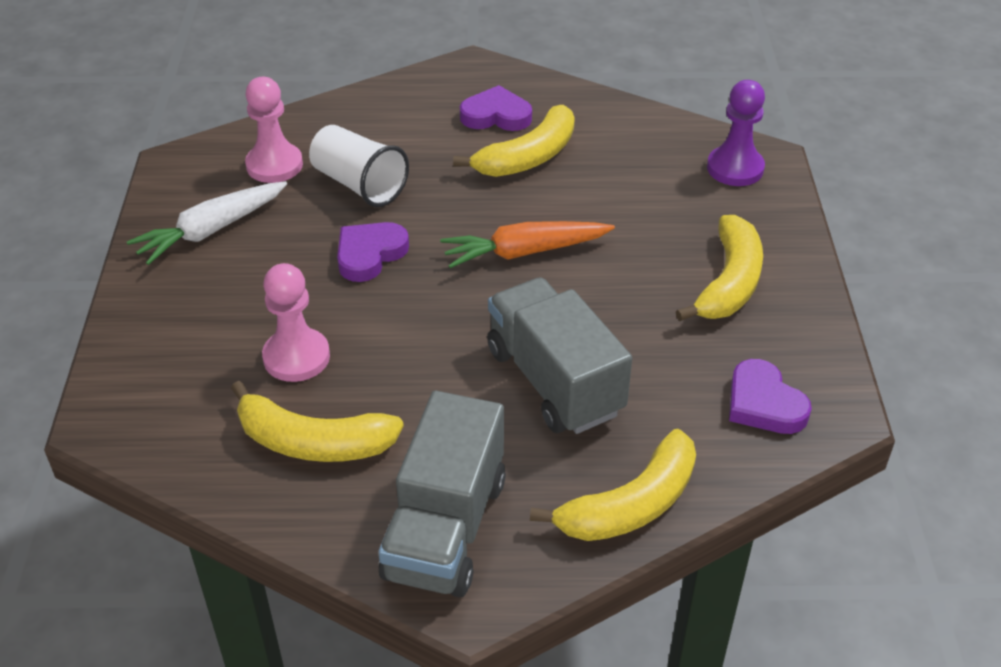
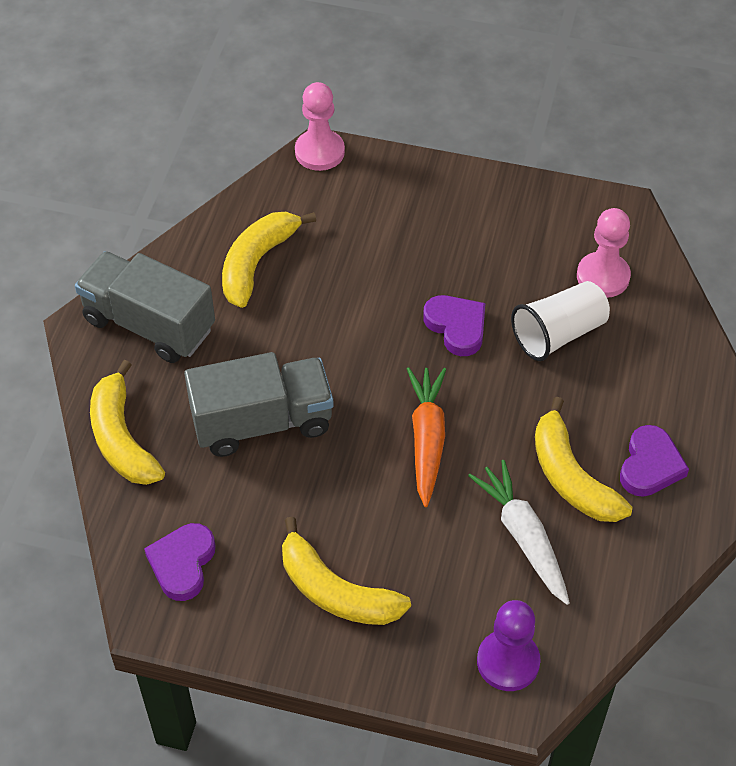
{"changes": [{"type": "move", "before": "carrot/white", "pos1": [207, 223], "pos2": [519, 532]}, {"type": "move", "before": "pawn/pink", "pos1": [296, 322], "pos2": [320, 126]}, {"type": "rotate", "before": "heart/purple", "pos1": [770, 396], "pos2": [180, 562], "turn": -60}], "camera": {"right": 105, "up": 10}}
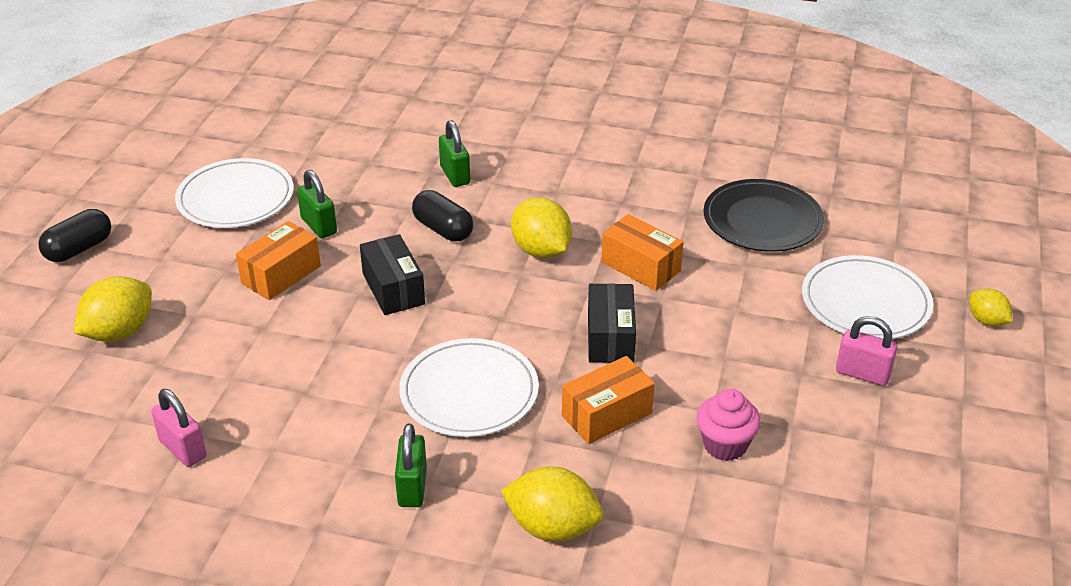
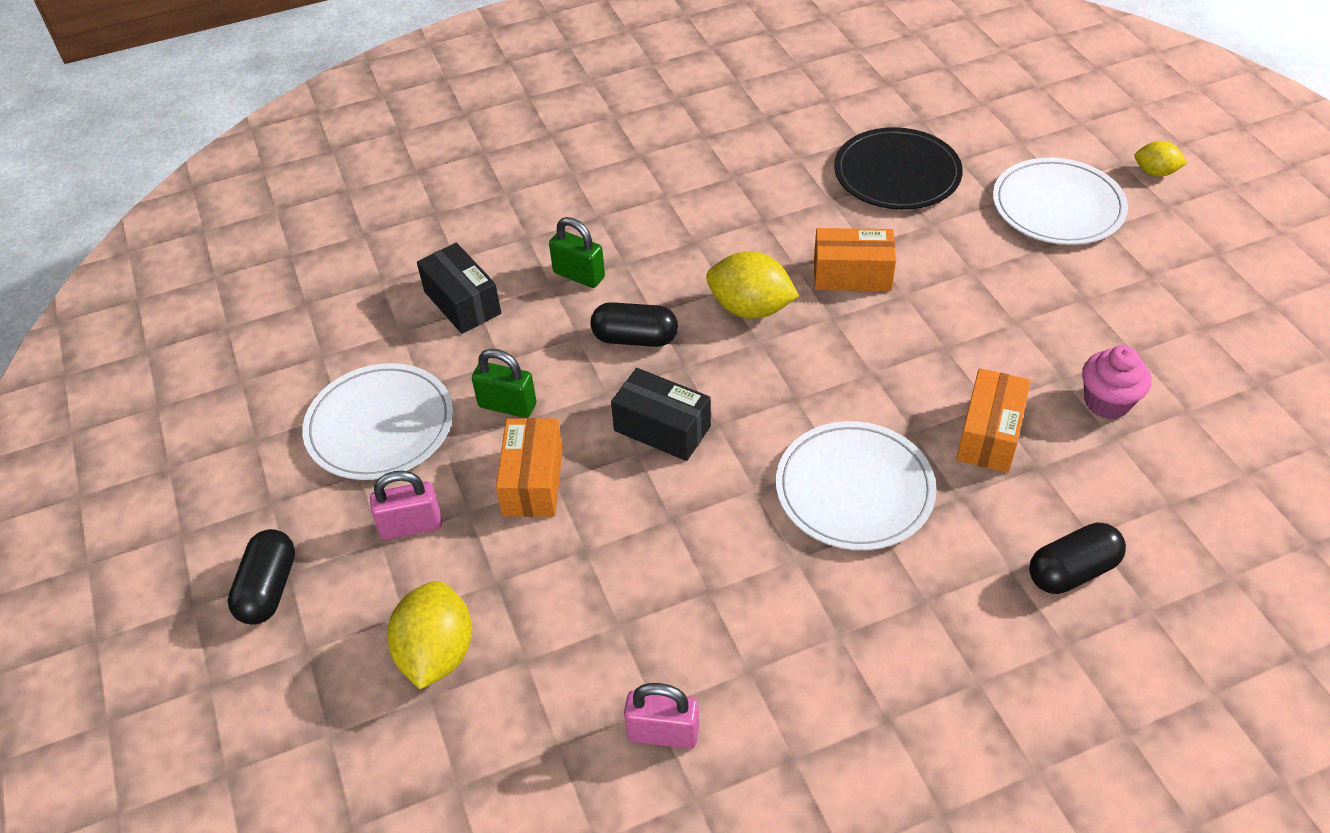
{"changes": [{"type": "move", "before": "box/black", "pos1": [612, 323], "pos2": [459, 288]}, {"type": "move", "before": "padlock/pink", "pos1": [867, 351], "pos2": [406, 505]}, {"type": "delete", "before": "padlock/green", "pos1": [411, 465]}, {"type": "replace", "before": "lemon/yellow", "after": "capsule/black", "pos1": [552, 504], "pos2": [1077, 558]}], "camera": {"right": -35, "up": 10}}
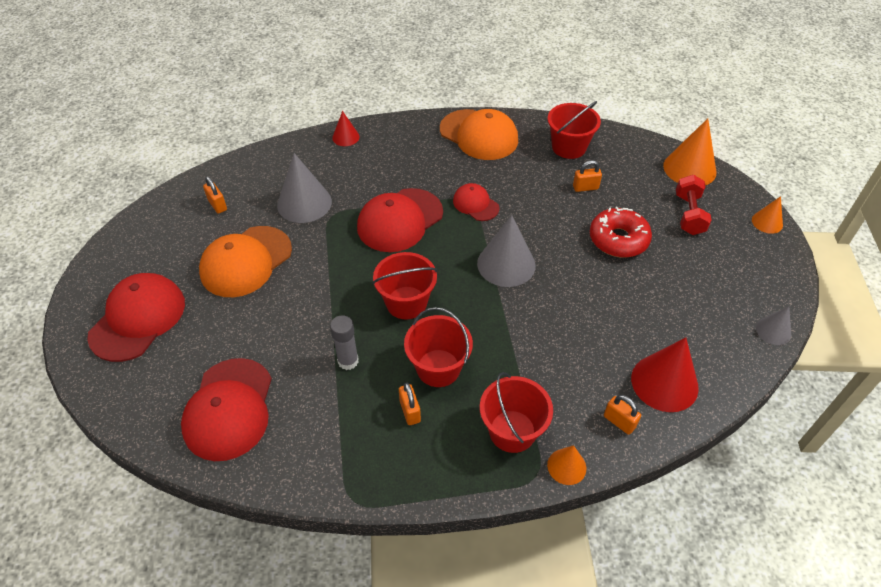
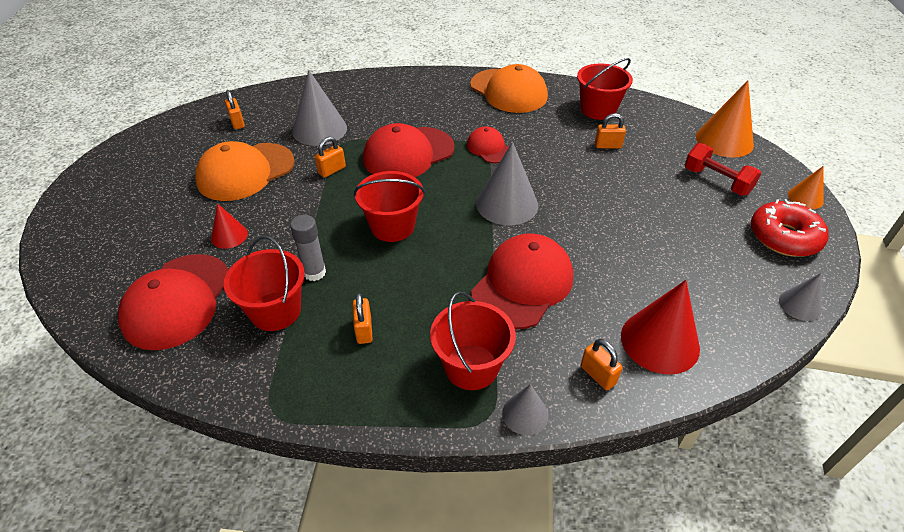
{"changes": [{"type": "move", "before": "cone/red", "pos1": [346, 128], "pos2": [229, 226]}, {"type": "rotate", "before": "dumbbell/red", "pos1": [694, 205], "pos2": [723, 169], "turn": -60}, {"type": "move", "before": "donut/red", "pos1": [621, 232], "pos2": [790, 228]}, {"type": "move", "before": "cap/red", "pos1": [136, 317], "pos2": [522, 281]}, {"type": "move", "before": "bucket/red", "pos1": [438, 347], "pos2": [264, 283]}, {"type": "recolor", "before": "cone/orange", "after": "cone/grey", "pos1": [566, 465], "pos2": [525, 409]}, {"type": "insert", "after": "padlock/orange", "pos2": [330, 157]}], "camera": {"right": 10, "up": -5}}
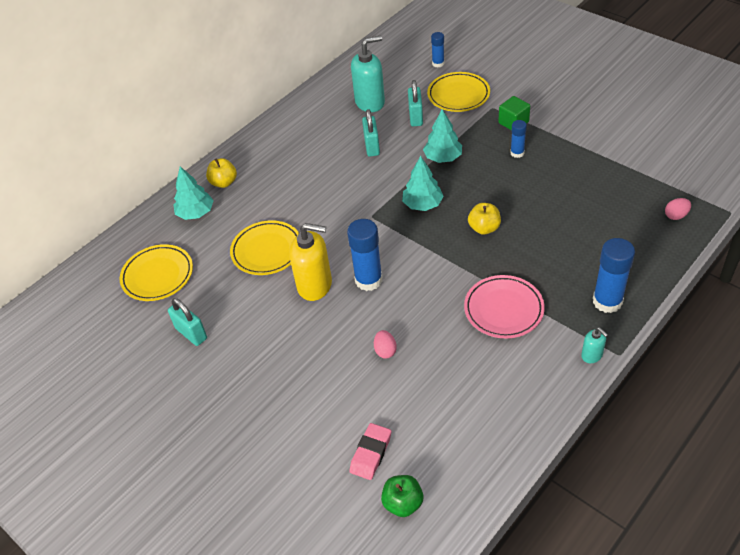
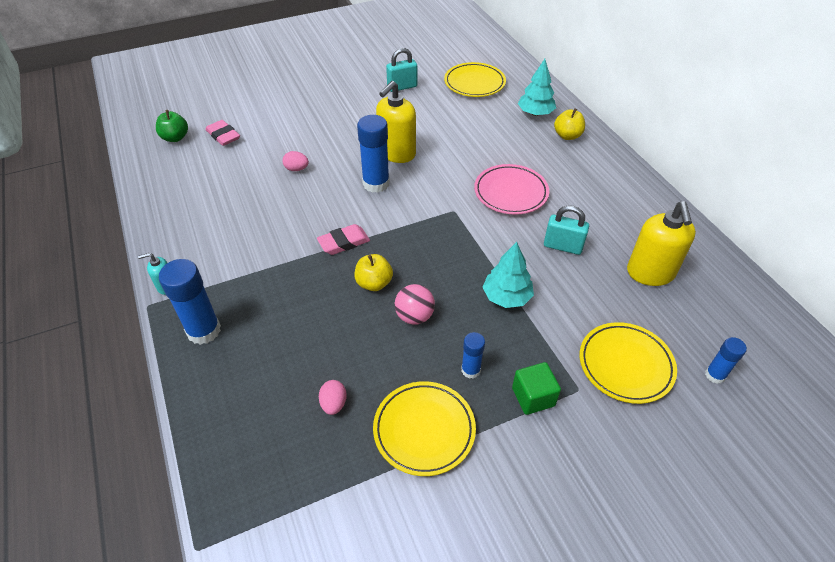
{"changes": [{"type": "recolor", "before": "soap dispenser/turquoise", "after": "soap dispenser/yellow", "pos1": [368, 73], "pos2": [661, 243]}, {"type": "delete", "before": "padlock/turquoise", "pos1": [415, 103]}, {"type": "delete", "before": "tree/turquoise", "pos1": [423, 183]}, {"type": "move", "before": "egg/pink", "pos1": [678, 209], "pos2": [333, 397]}, {"type": "move", "before": "plate/yellow", "pos1": [264, 247], "pos2": [424, 428]}, {"type": "move", "before": "plate/pink", "pos1": [504, 306], "pos2": [511, 189]}, {"type": "insert", "after": "eraser/pink", "pos2": [343, 239]}, {"type": "insert", "after": "ball/pink", "pos2": [415, 304]}], "camera": {"right": 110, "up": 0}}
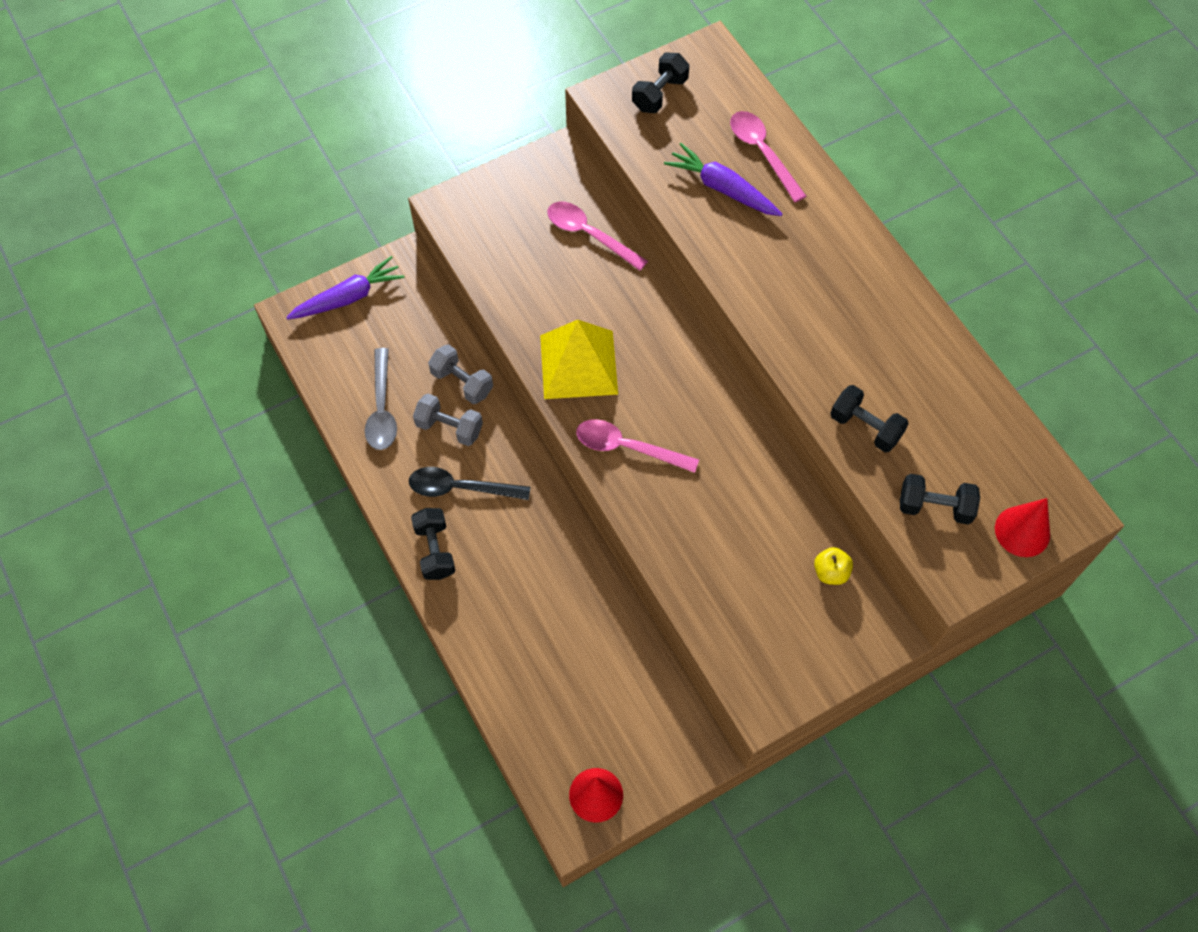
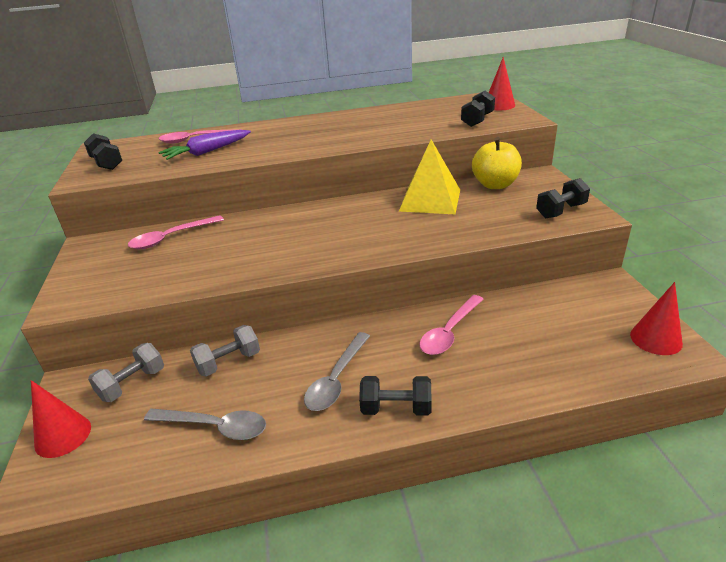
{"changes": [{"type": "replace", "before": "carrot/purple", "after": "cone/red", "pos1": [345, 288], "pos2": [61, 419]}, {"type": "move", "before": "pyramid/yellow", "pos1": [579, 359], "pos2": [429, 177]}, {"type": "move", "before": "dumbbell/black", "pos1": [869, 418], "pos2": [563, 198]}, {"type": "move", "before": "dumbbell/grey", "pos1": [448, 420], "pos2": [126, 372]}, {"type": "move", "before": "spoon/pink", "pos1": [637, 446], "pos2": [451, 325]}, {"type": "recolor", "before": "spoon/black", "after": "spoon/grey", "pos1": [469, 483], "pos2": [337, 371]}, {"type": "resize", "before": "apple/yellow", "pos1": [833, 566], "pos2": [497, 163], "scale": 1.9}], "camera": {"right": -70, "up": -30}}
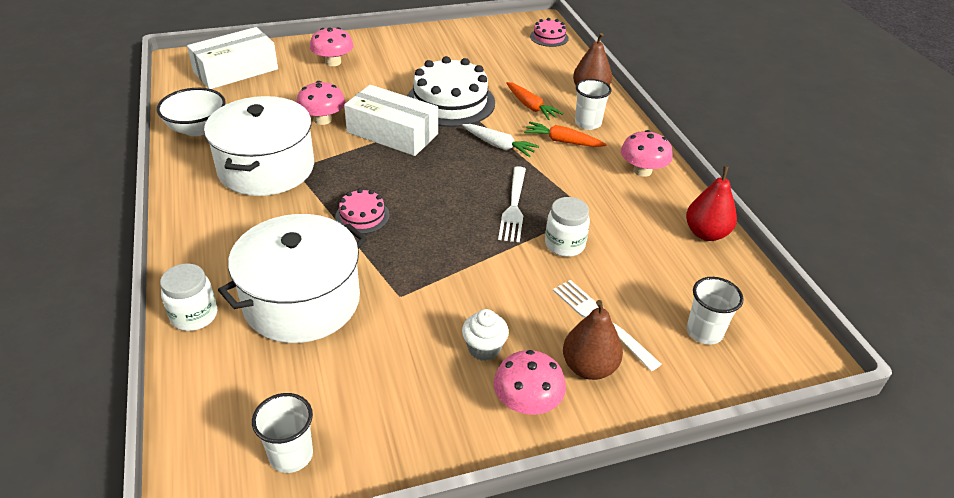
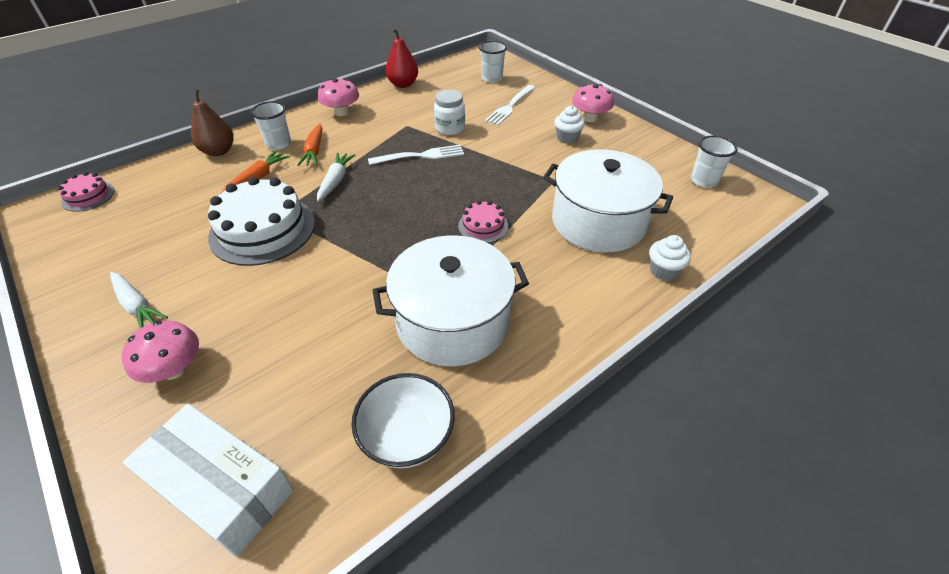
{"changes": [{"type": "delete", "before": "mushroom/pink", "pos1": [321, 103]}, {"type": "delete", "before": "box/white", "pos1": [391, 120]}, {"type": "replace", "before": "jar/white", "after": "cupcake/white", "pos1": [188, 297], "pos2": [670, 258]}, {"type": "delete", "before": "pear/brown", "pos1": [593, 340]}, {"type": "insert", "after": "carrot/white", "pos2": [139, 300]}], "camera": {"right": -110, "up": 5}}
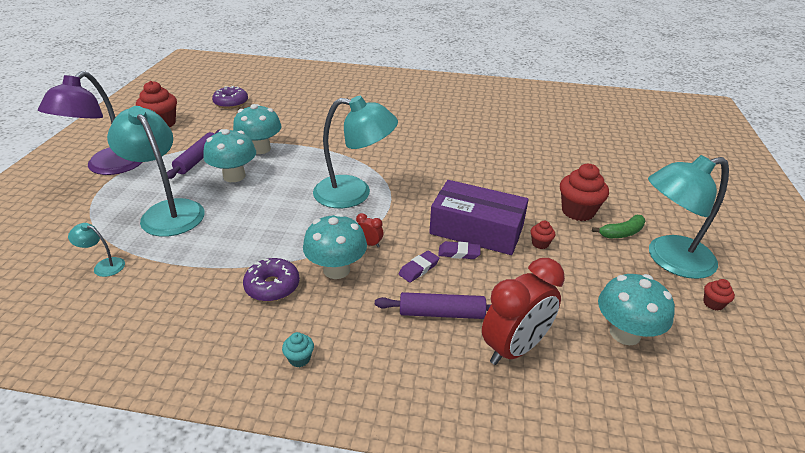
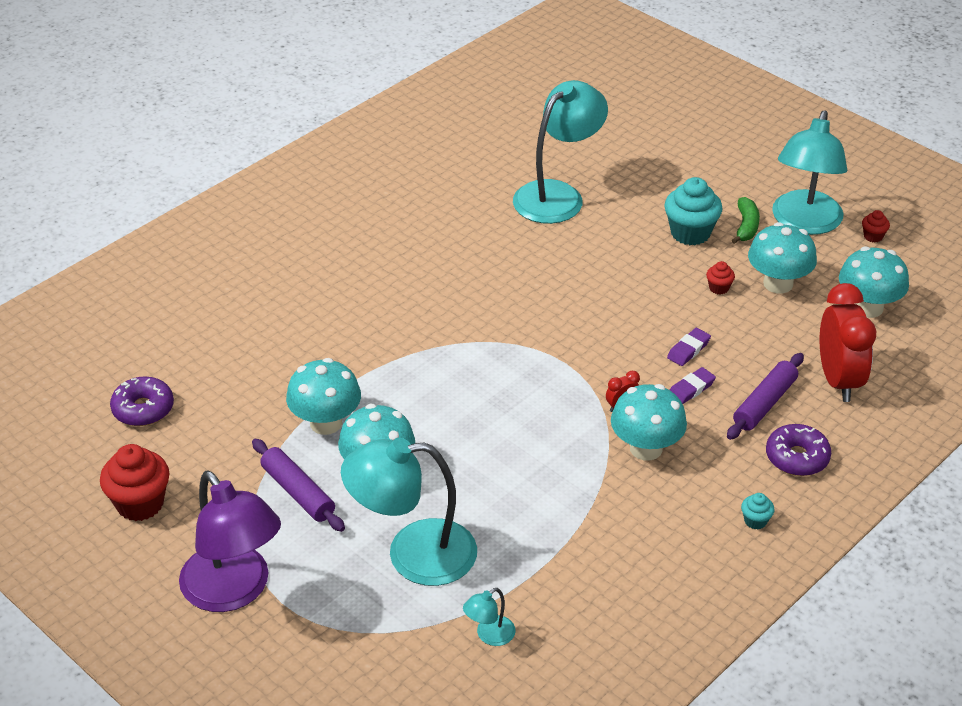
{"changes": [{"type": "move", "before": "lamp/turquoise", "pos1": [355, 152], "pos2": [560, 152]}, {"type": "recolor", "before": "cupcake/red", "after": "cupcake/turquoise", "pos1": [584, 192], "pos2": [693, 211]}, {"type": "delete", "before": "box/purple", "pos1": [479, 217]}, {"type": "rotate", "before": "eraser/purple", "pos1": [419, 266], "pos2": [693, 385], "turn": 60}, {"type": "move", "before": "donut/purple", "pos1": [271, 280], "pos2": [798, 450]}, {"type": "insert", "after": "mushroom/turquoise", "pos2": [782, 258]}], "camera": {"right": -55, "up": 5}}
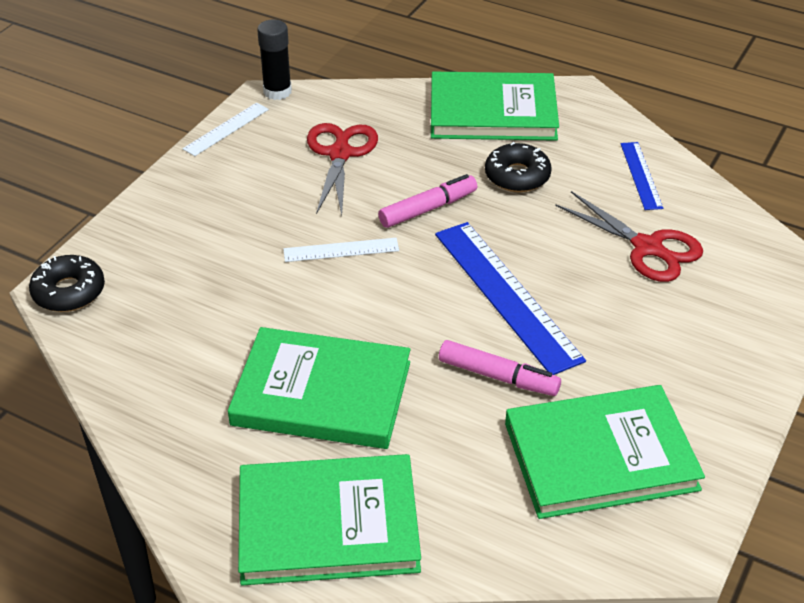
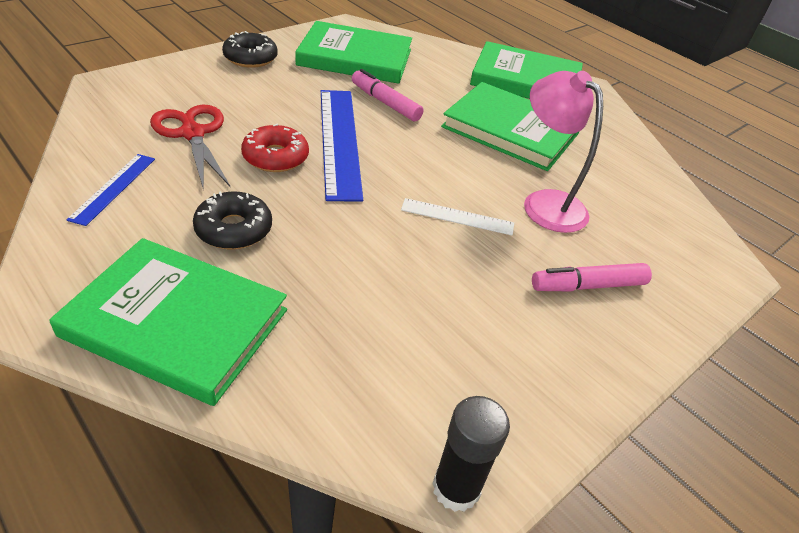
{"changes": [{"type": "delete", "before": "ruler/white", "pos1": [225, 129]}, {"type": "delete", "before": "scissors/red", "pos1": [342, 169]}, {"type": "move", "before": "marker/pink", "pos1": [427, 201], "pos2": [592, 277]}, {"type": "move", "before": "donut/black", "pos1": [67, 283], "pos2": [249, 49]}, {"type": "insert", "after": "lamp/pink", "pos2": [563, 152]}, {"type": "insert", "after": "donut/red", "pos2": [275, 148]}], "camera": {"right": -165, "up": 0}}
